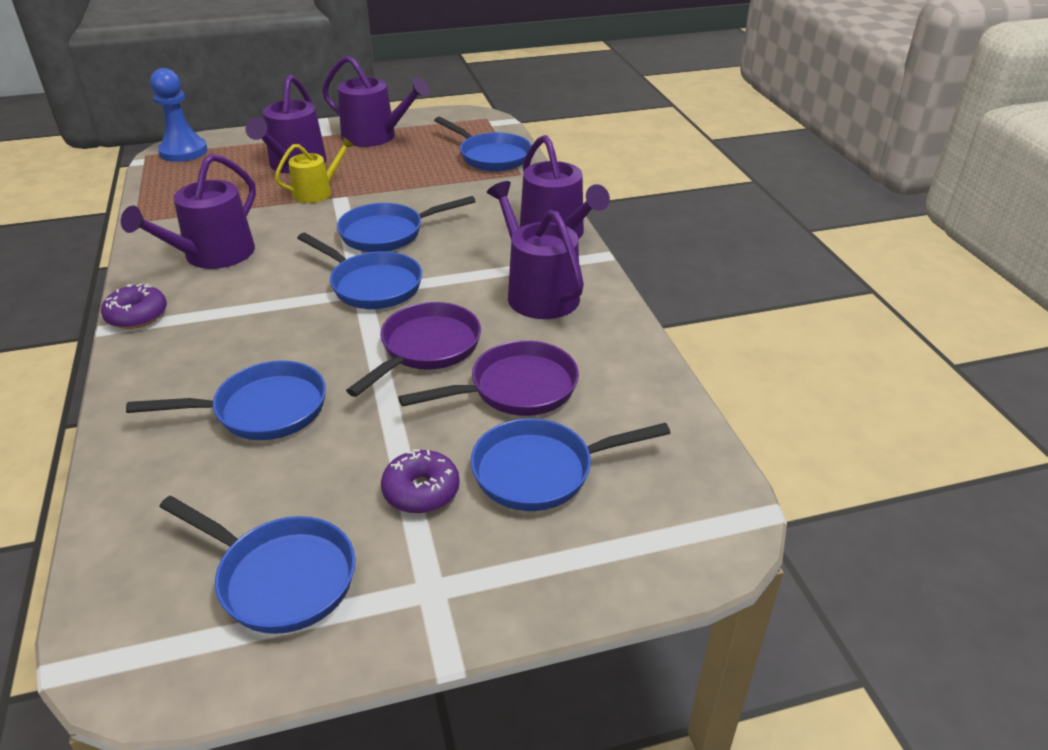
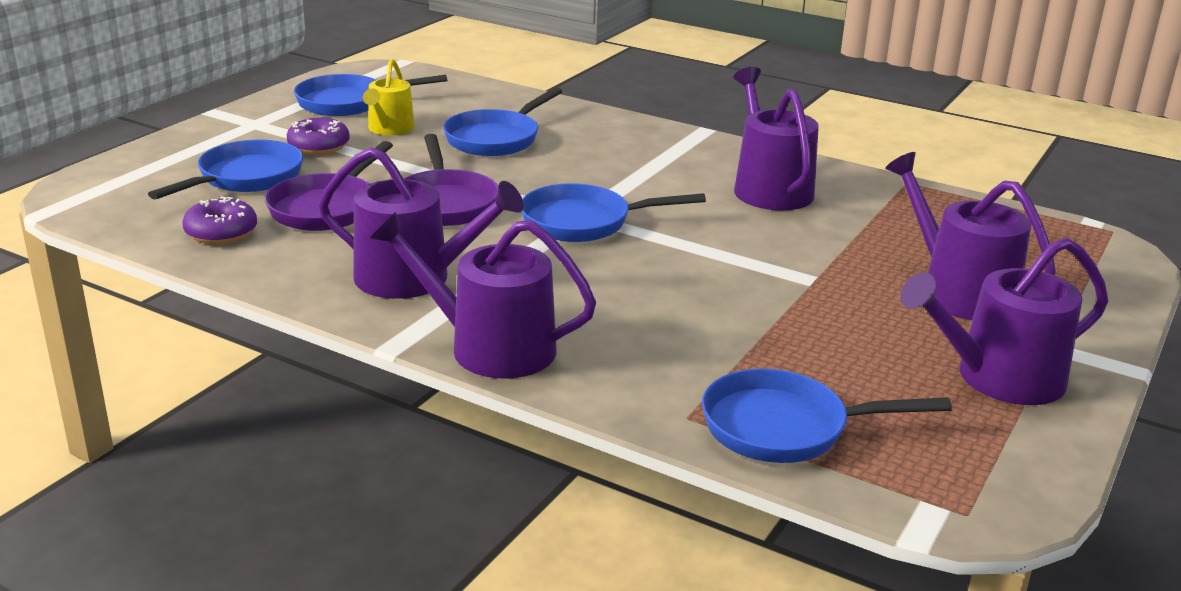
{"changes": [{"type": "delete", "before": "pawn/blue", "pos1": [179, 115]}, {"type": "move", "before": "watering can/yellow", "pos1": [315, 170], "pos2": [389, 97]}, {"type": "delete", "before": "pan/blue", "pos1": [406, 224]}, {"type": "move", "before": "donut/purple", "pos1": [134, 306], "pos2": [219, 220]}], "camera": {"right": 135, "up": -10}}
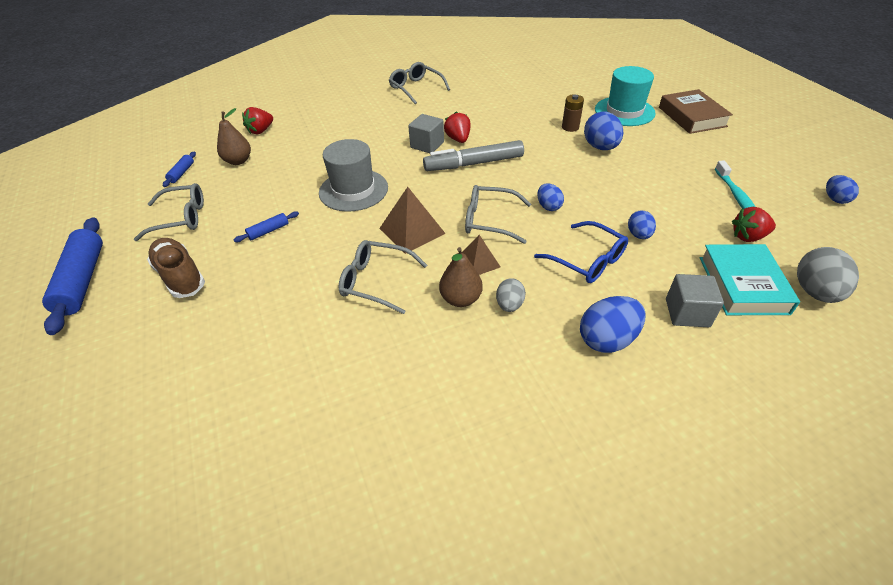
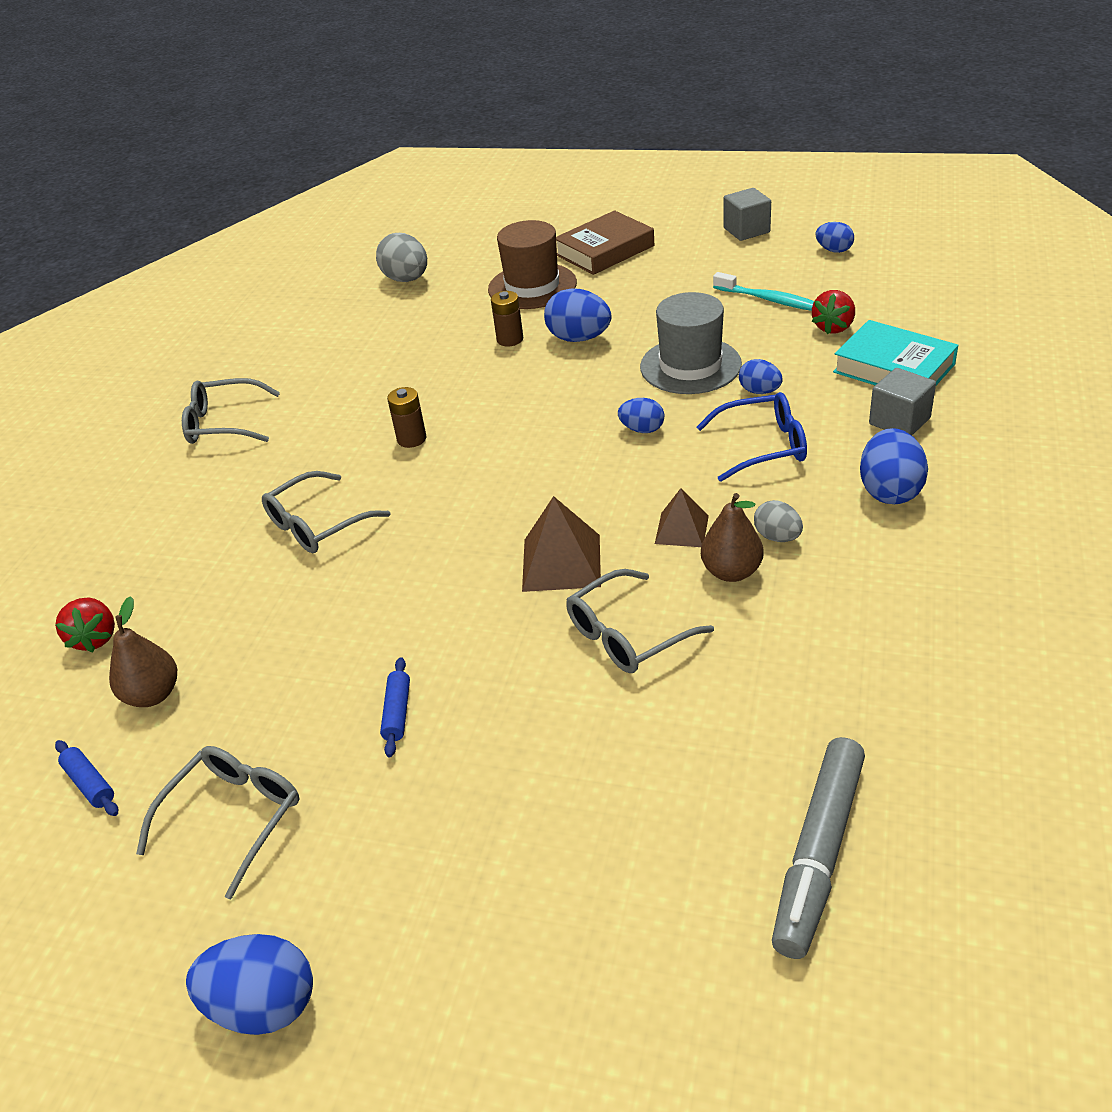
{"changes": [{"type": "recolor", "before": "hat/turquoise", "after": "hat/brown", "pos1": [625, 96], "pos2": [532, 264]}, {"type": "rotate", "before": "book/brown", "pos1": [696, 111], "pos2": [605, 242], "turn": -60}, {"type": "replace", "before": "strawberry/red", "after": "battery/brown", "pos1": [457, 127], "pos2": [407, 417]}, {"type": "move", "before": "cube/grey", "pos1": [426, 133], "pos2": [747, 214]}, {"type": "move", "before": "hat/grey", "pos1": [353, 175], "pos2": [691, 343]}, {"type": "move", "before": "marker/grey", "pos1": [473, 155], "pos2": [818, 848]}, {"type": "move", "before": "glasses/grey", "pos1": [498, 214], "pos2": [326, 512]}, {"type": "replace", "before": "rolling pin/blue", "after": "egg/blue", "pos1": [72, 276], "pos2": [249, 984]}, {"type": "delete", "before": "shoe/brown", "pos1": [176, 268]}, {"type": "move", "before": "egg/grey", "pos1": [828, 275], "pos2": [401, 257]}], "camera": {"right": -50, "up": -5}}
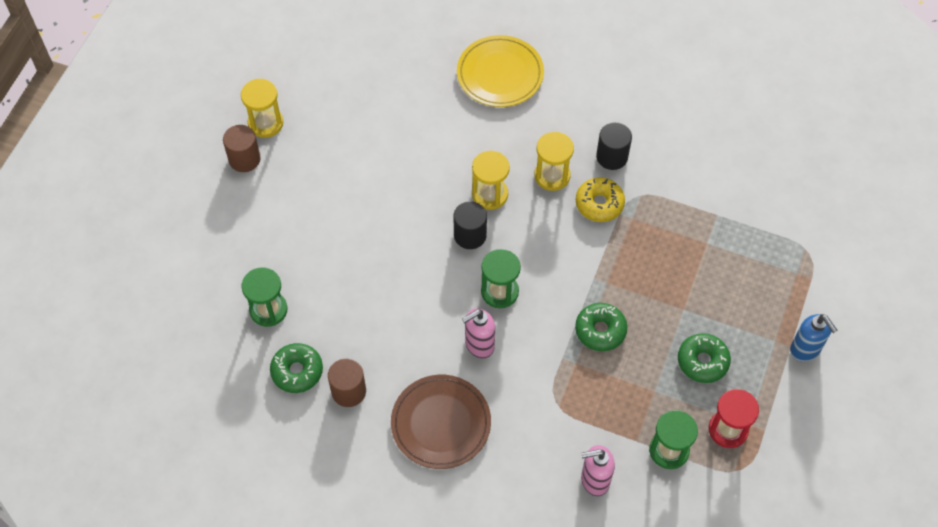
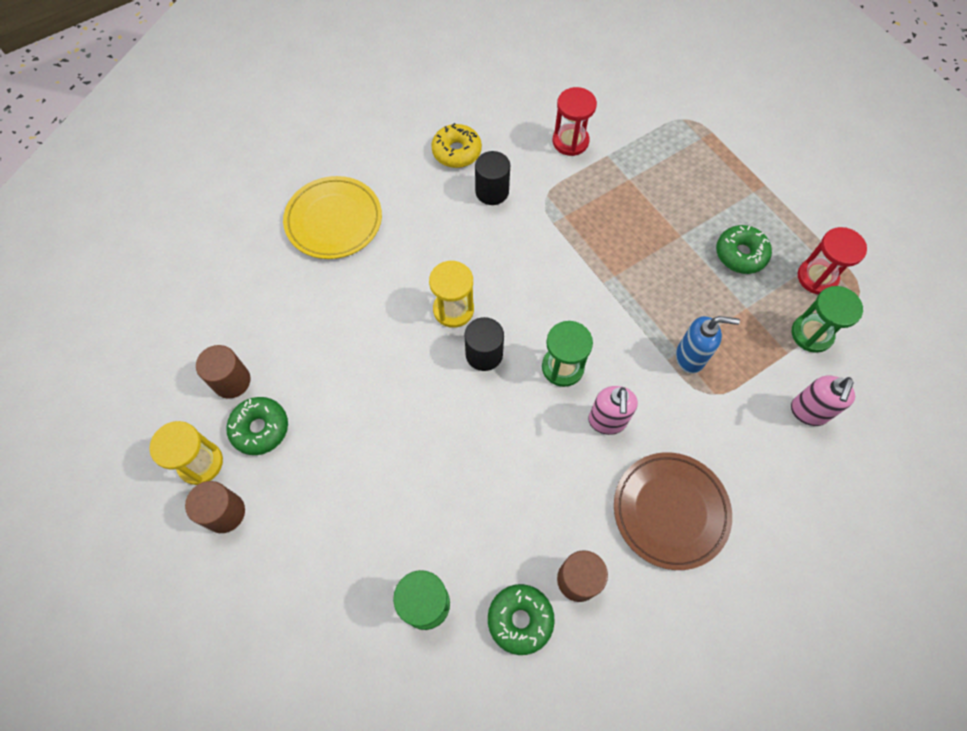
{"changes": [{"type": "delete", "before": "hourglass/yellow", "pos1": [554, 161]}, {"type": "move", "before": "donut/yellow", "pos1": [600, 199], "pos2": [456, 145]}, {"type": "move", "before": "donut/green", "pos1": [601, 327], "pos2": [257, 426]}, {"type": "move", "before": "soap dispenser/blue", "pos1": [813, 338], "pos2": [708, 345]}, {"type": "insert", "after": "hourglass/red", "pos2": [575, 121]}, {"type": "insert", "after": "cylinder/brown", "pos2": [223, 372]}], "camera": {"right": -55, "up": 5}}
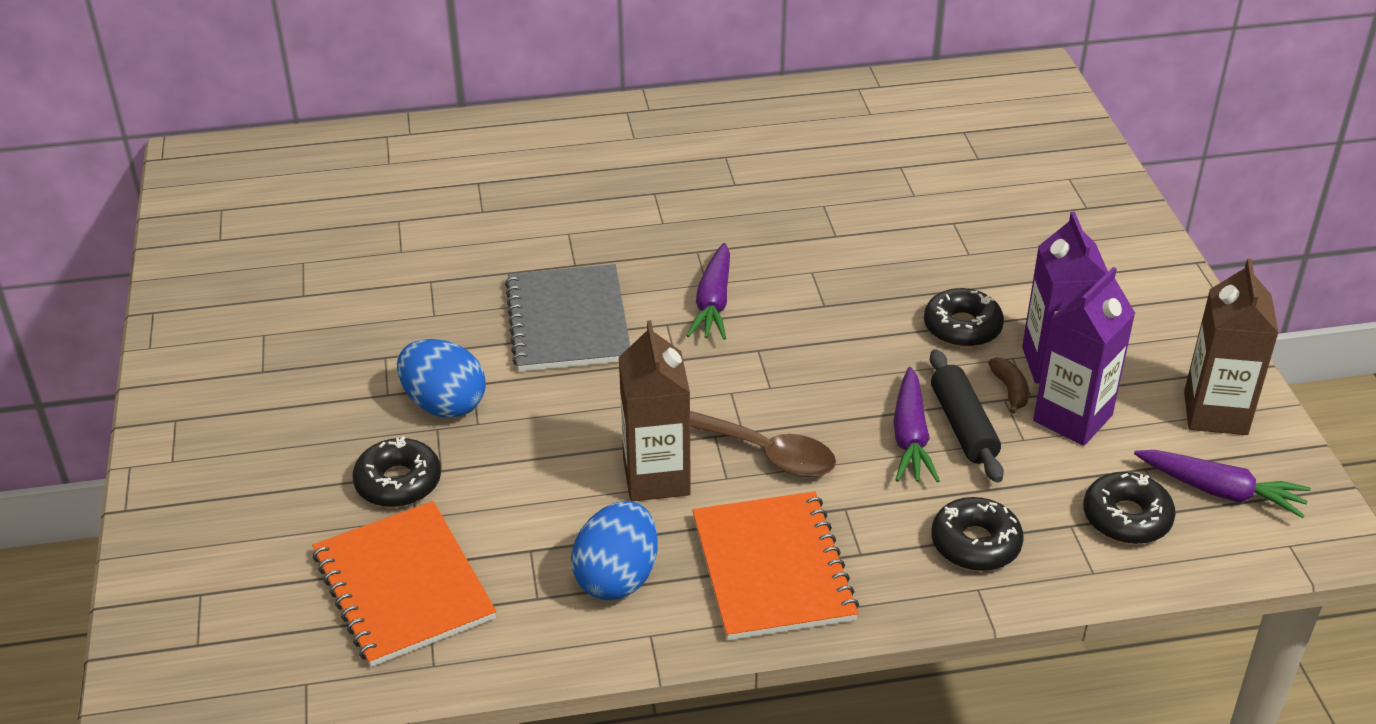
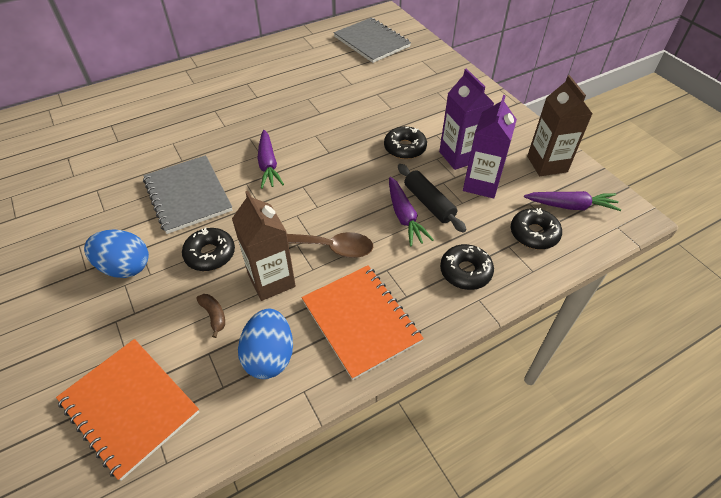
{"changes": [{"type": "move", "before": "banana/brown", "pos1": [1008, 385], "pos2": [210, 316]}, {"type": "move", "before": "donut/black", "pos1": [397, 471], "pos2": [208, 249]}, {"type": "insert", "after": "notebook/grey", "pos2": [372, 40]}], "camera": {"right": -20, "up": 10}}
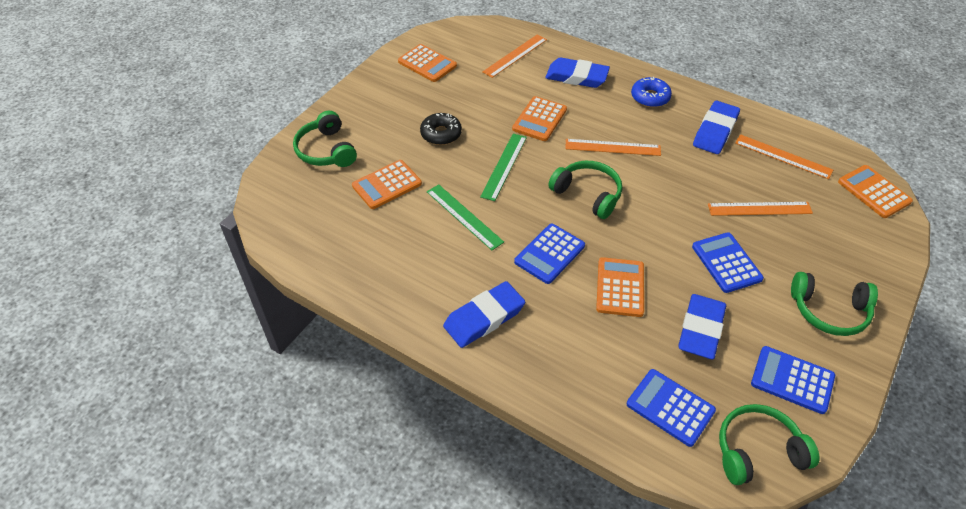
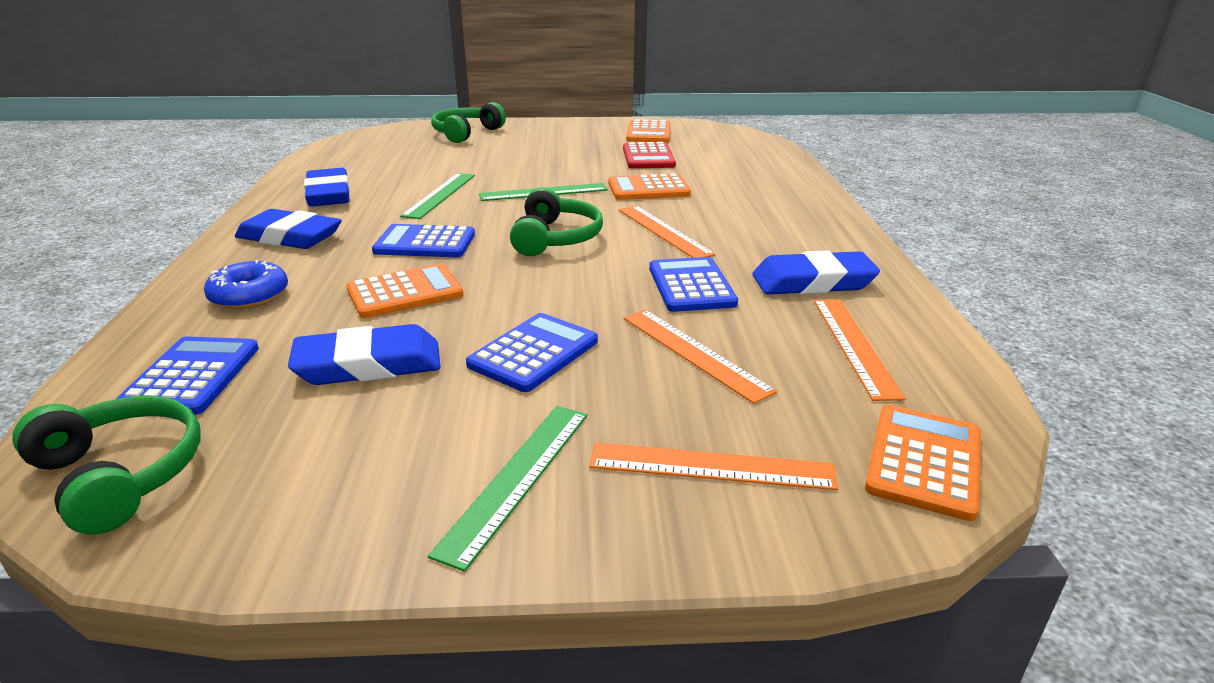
{"changes": [{"type": "move", "before": "ruler/orange", "pos1": [514, 56], "pos2": [713, 466]}, {"type": "move", "before": "eraser/blue", "pos1": [577, 72], "pos2": [327, 187]}, {"type": "move", "before": "donut/blue", "pos1": [651, 92], "pos2": [246, 284]}, {"type": "delete", "before": "donut/black", "pos1": [441, 129]}, {"type": "delete", "before": "calculator/orange", "pos1": [387, 184]}, {"type": "replace", "before": "headphones/green", "after": "ruler/green", "pos1": [834, 304], "pos2": [507, 489]}, {"type": "move", "before": "calculator/blue", "pos1": [793, 380], "pos2": [693, 284]}, {"type": "insert", "after": "calculator/red", "pos2": [649, 155]}], "camera": {"right": 55, "up": -20}}
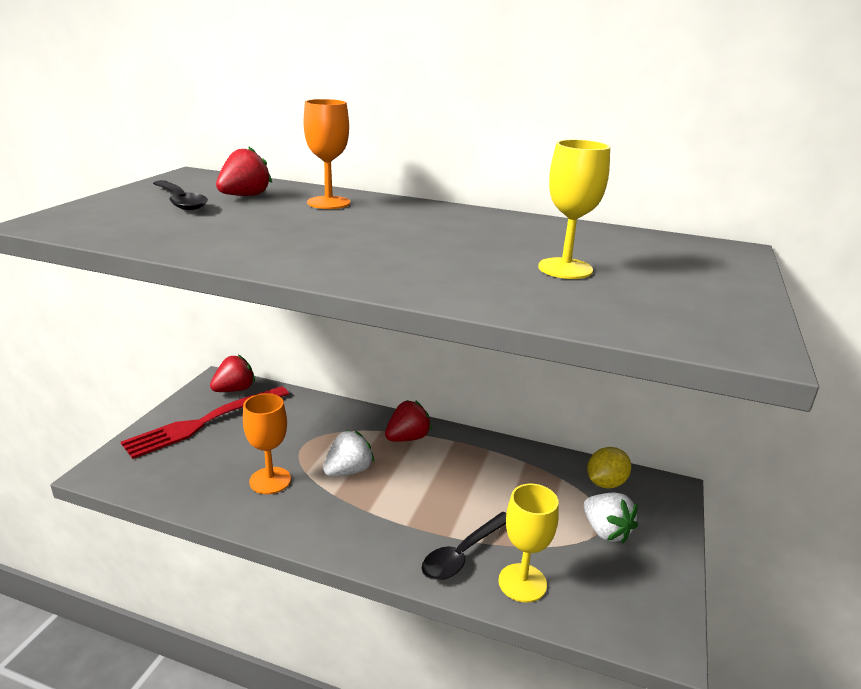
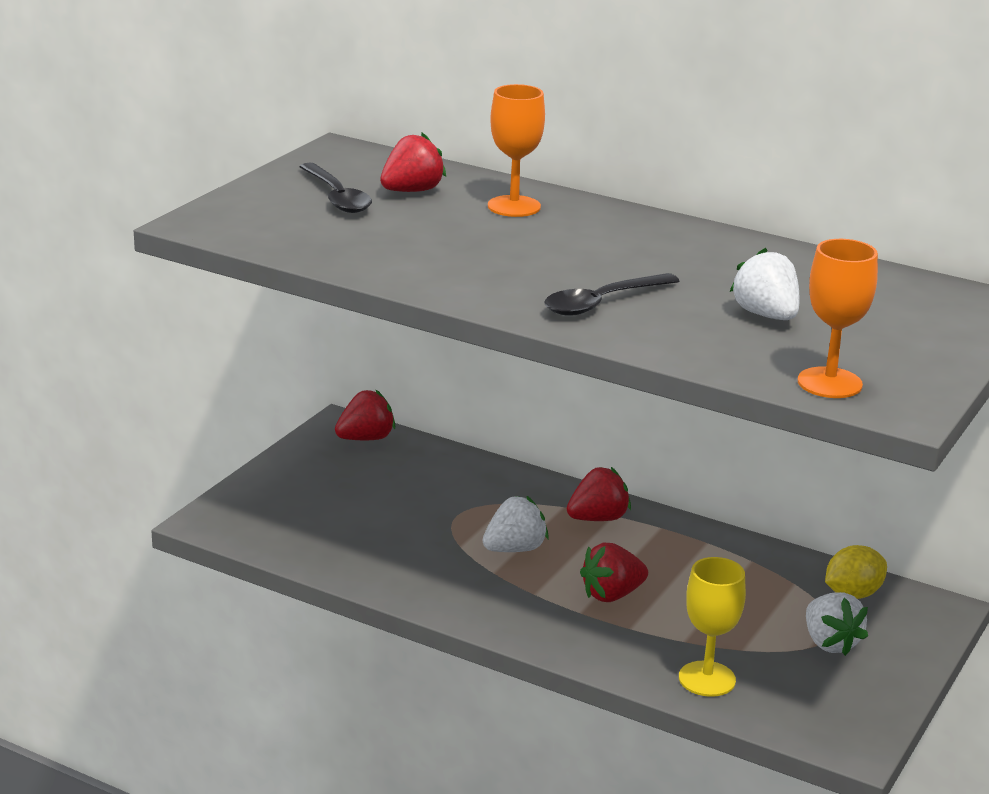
{"changes": [{"type": "replace", "before": "goblet/yellow", "after": "strawberry/white", "pos1": [574, 209], "pos2": [764, 284]}, {"type": "delete", "before": "fork/red", "pos1": [205, 422]}, {"type": "move", "before": "goblet/orange", "pos1": [267, 443], "pos2": [838, 318]}, {"type": "move", "before": "spoon/black", "pos1": [463, 546], "pos2": [611, 294]}, {"type": "insert", "after": "strawberry/red", "pos2": [614, 572]}], "camera": {"right": 10, "up": 0}}
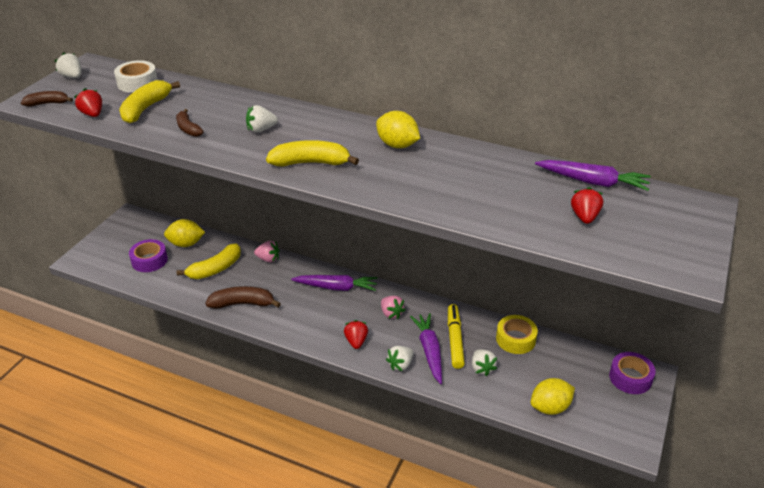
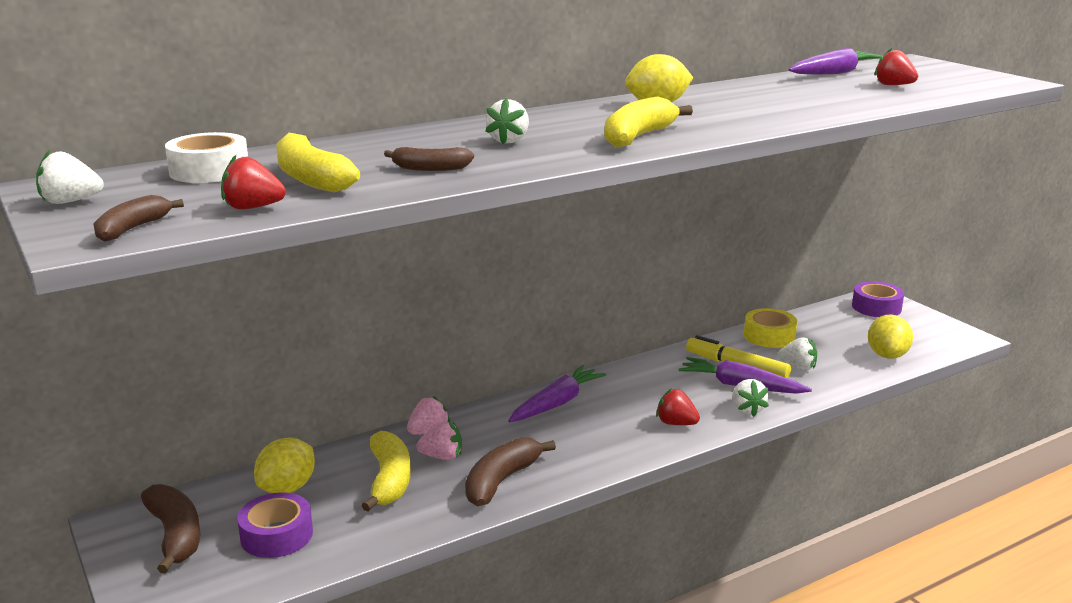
{"changes": [{"type": "move", "before": "strawberry/pink", "pos1": [393, 307], "pos2": [439, 440]}, {"type": "insert", "after": "banana/brown", "pos2": [170, 528]}], "camera": {"right": -55, "up": -15}}
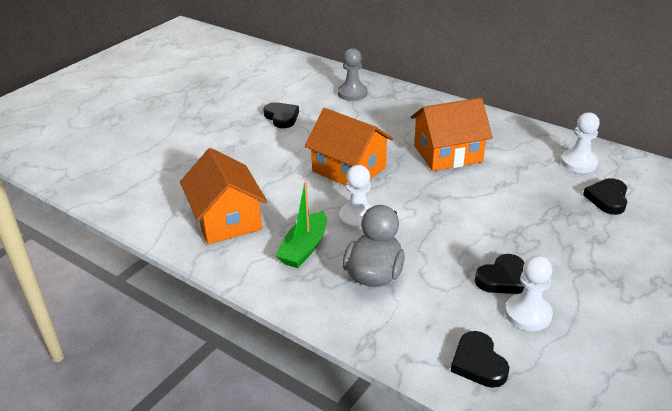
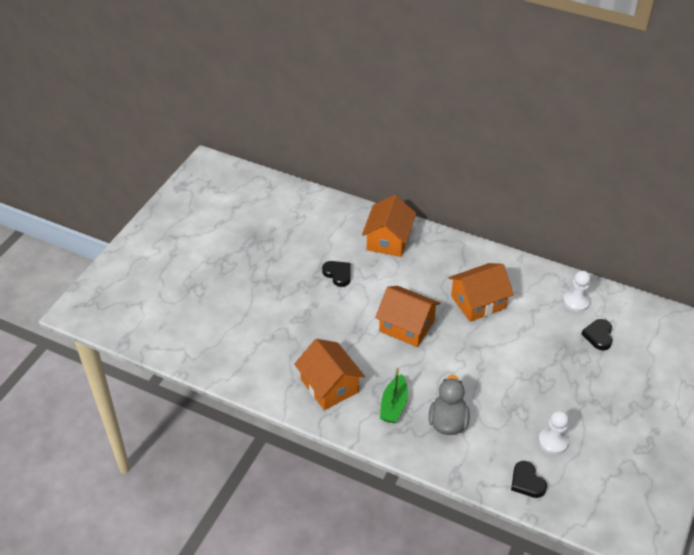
{"changes": [{"type": "replace", "before": "pawn/grey", "after": "house/orange", "pos1": [352, 74], "pos2": [389, 226]}, {"type": "delete", "before": "pawn/white", "pos1": [356, 197]}, {"type": "delete", "before": "heart/black", "pos1": [499, 274]}], "camera": {"right": -10, "up": 10}}
